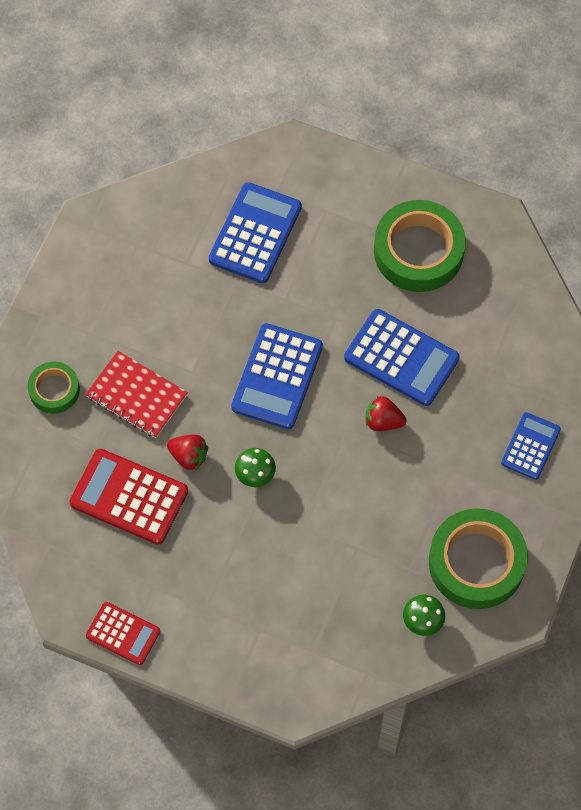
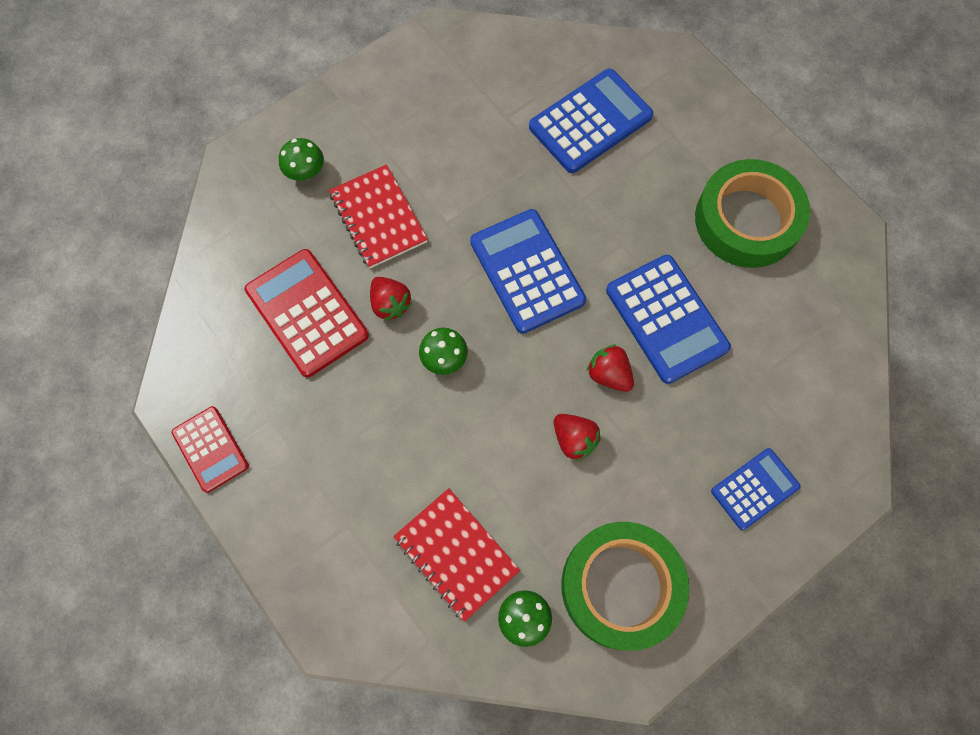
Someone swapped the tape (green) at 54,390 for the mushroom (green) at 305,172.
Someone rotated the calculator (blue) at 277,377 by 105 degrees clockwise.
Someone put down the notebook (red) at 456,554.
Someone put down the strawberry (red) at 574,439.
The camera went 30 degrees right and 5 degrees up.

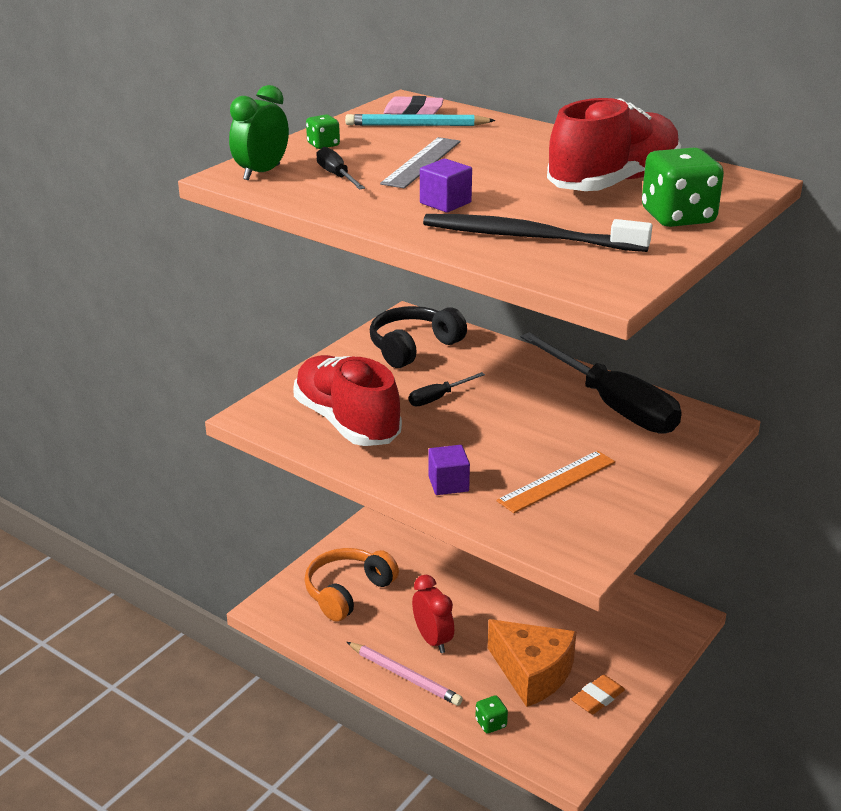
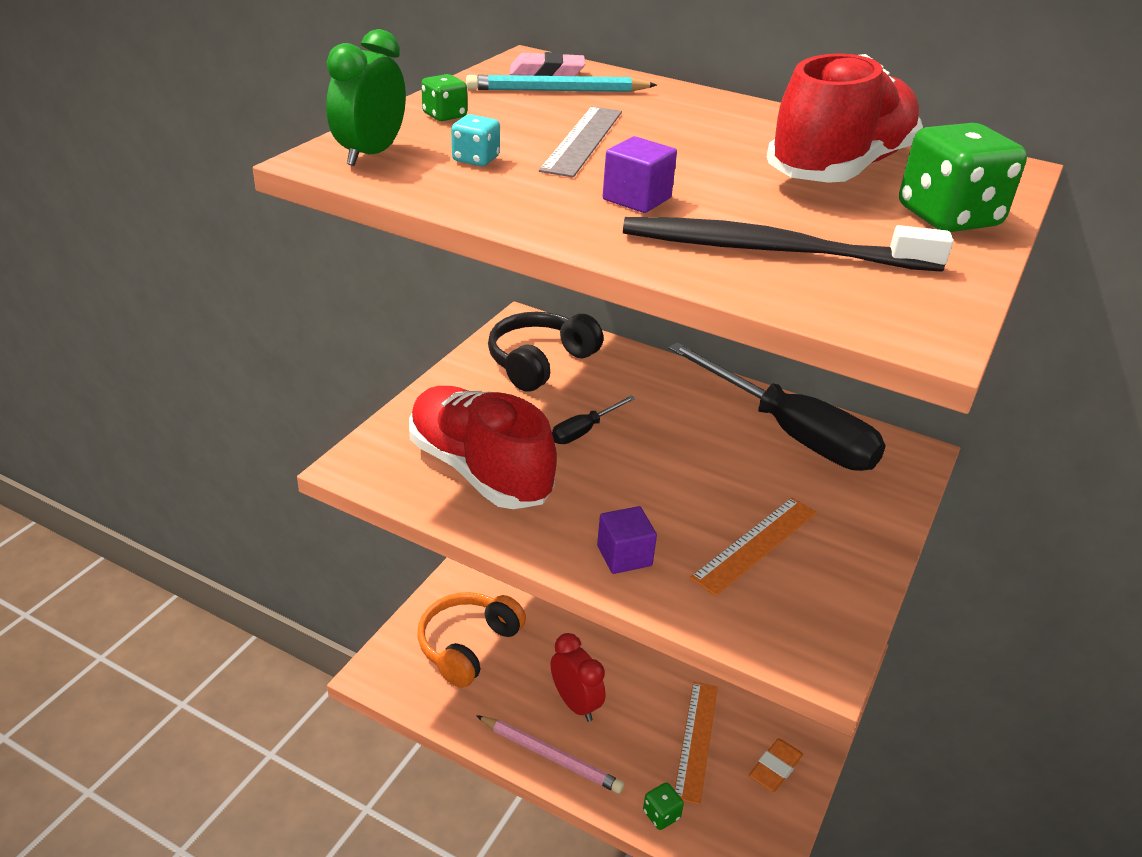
Someone swapped the screwdriver (black) at 337,176 for the dice (turquoise) at 475,159.
Someone swapped the cheese (orange) at 532,673 for the ruler (orange) at 696,740.
The camera went 10 degrees left and 5 degrees up.

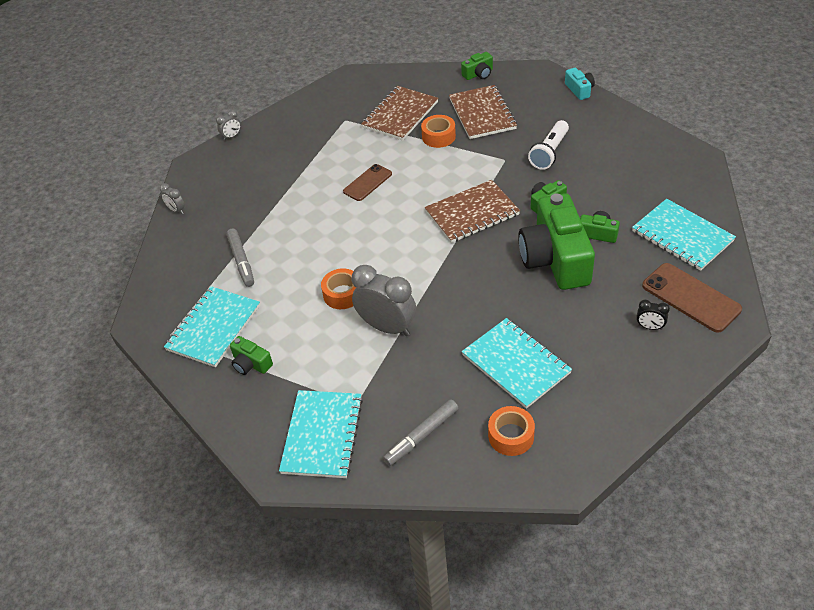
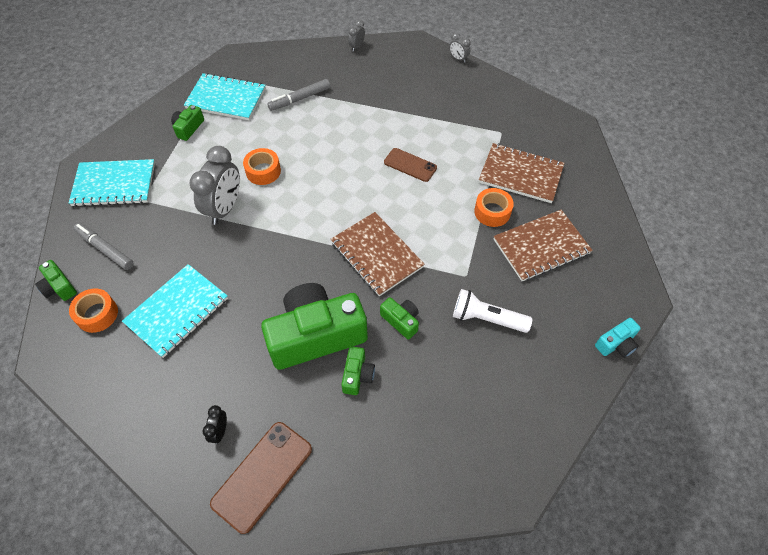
Someone carried the camera (green) from 478,74 to 59,287.
Someone took away the notebook (turquoise) at 682,236.
The camera went 75 degrees right and 10 degrees up.

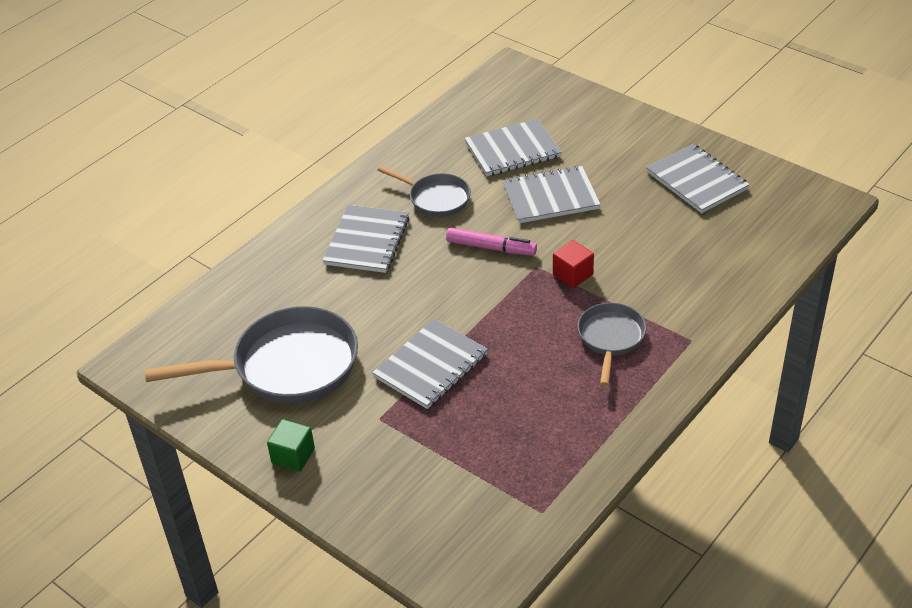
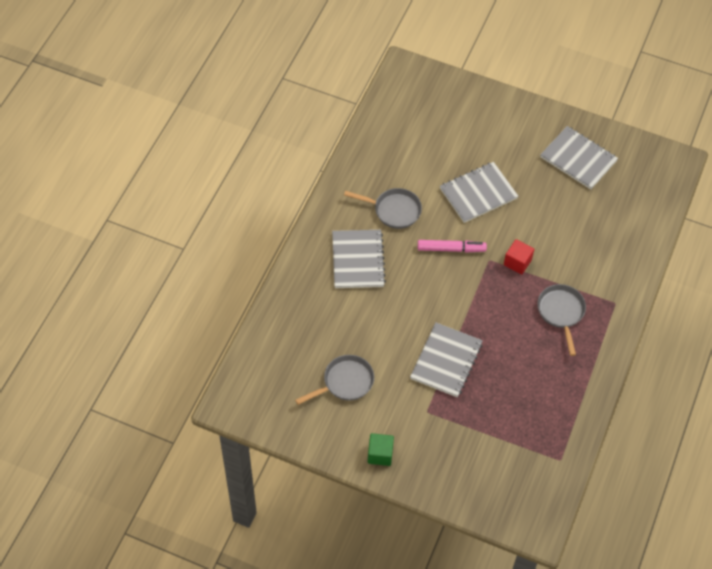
Someone scaled the pan (grey) at 287,366 by 0.56.
Someone took away the notebook (grey) at 512,150.
The camera went 20 degrees left and 15 degrees up.

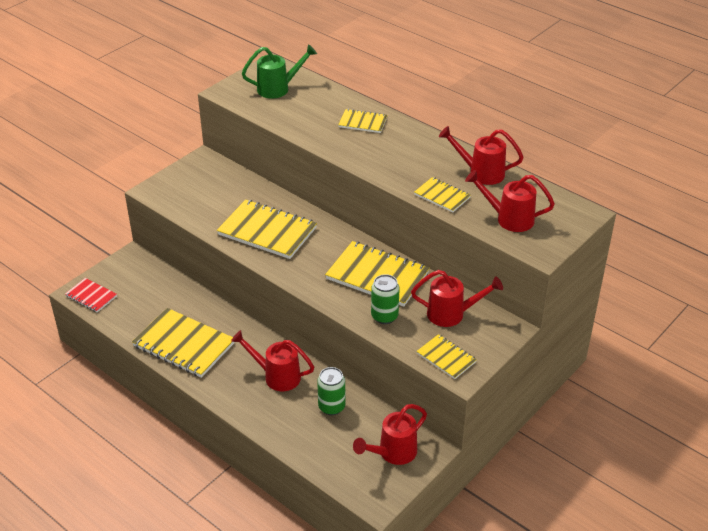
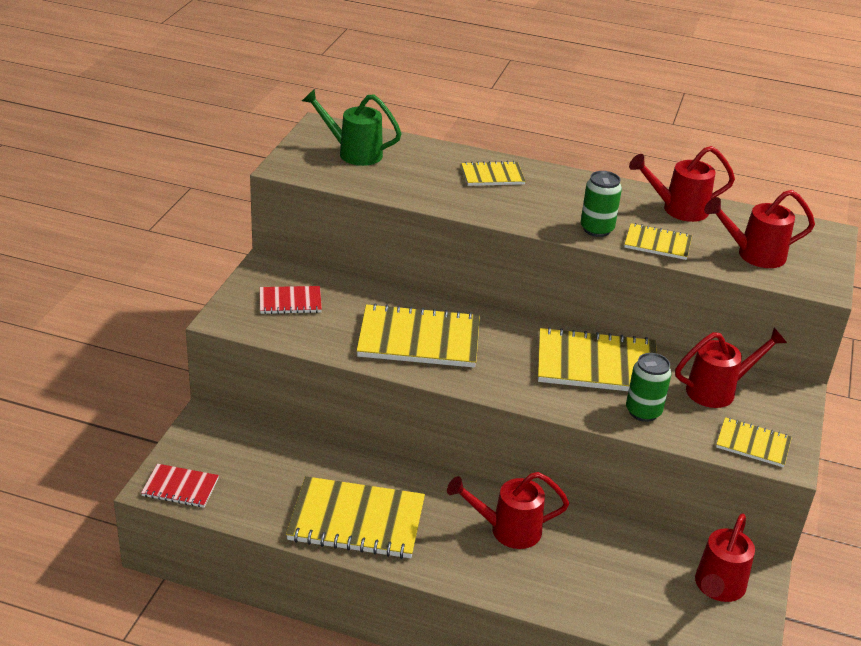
Someone rotated the watering can (green) at 278,88 by 120 degrees counterclockwise.
Someone carried the can (green) from 331,407 to 596,229.
Someone put down the notebook (red) at 290,302.
The camera went 25 degrees left and 5 degrees down.

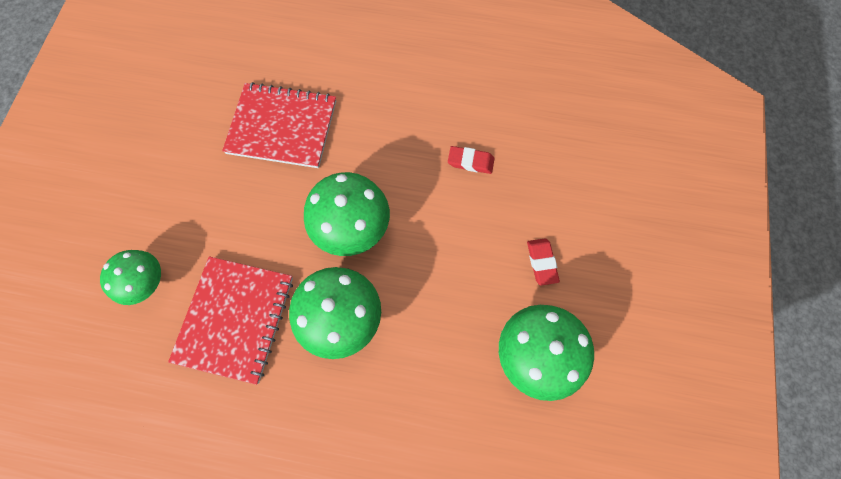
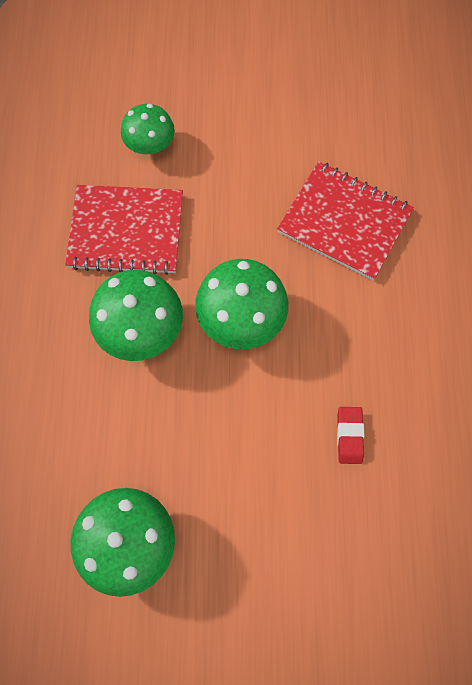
Someone rotated the notebook (red) at 282,127 by 60 degrees counterclockwise.
Someone took away the eraser (red) at 541,262.
The camera went 80 degrees right and 0 degrees up.

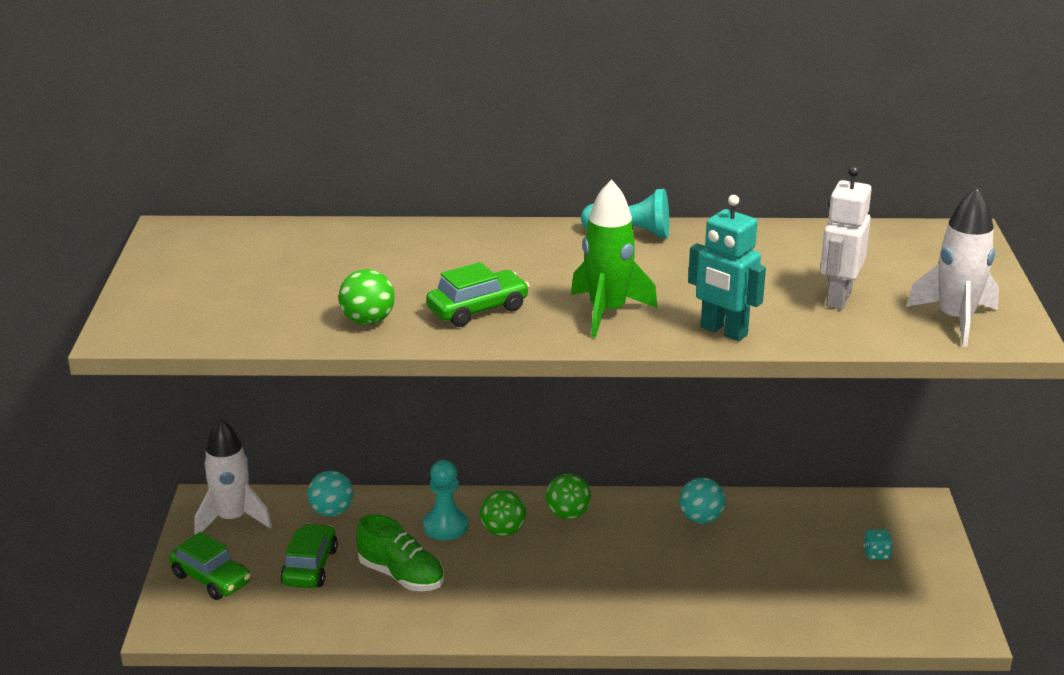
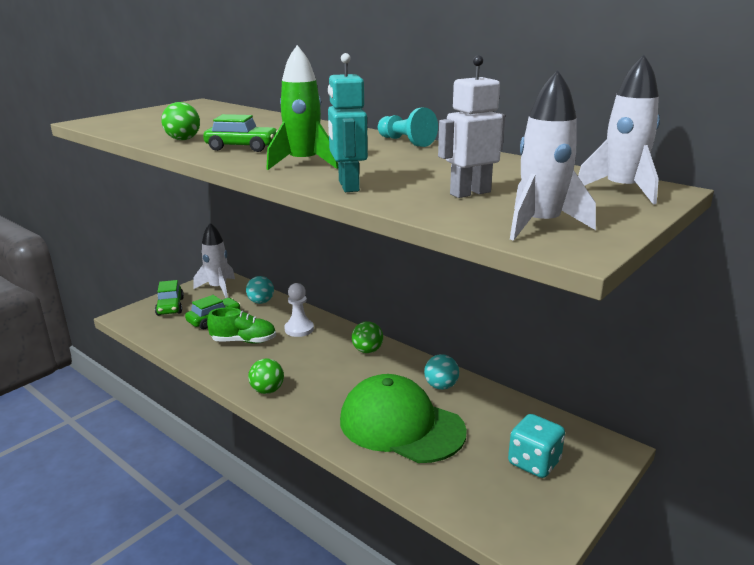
Someone rotated the shoe (green) at 401,575 by 75 degrees counterclockwise.
Someone repainted the pawn (turquoise) at 445,526, which became the pawn (white) at 299,329.
Someone carried the ball (green) from 503,531 to 267,390.
Someone scaled the dice (turquoise) at 876,554 by 2.07.
Someone put down the cap (green) at 401,425.
Someone put down the rocket (white) at 622,190.
The camera went 40 degrees right and 5 degrees down.

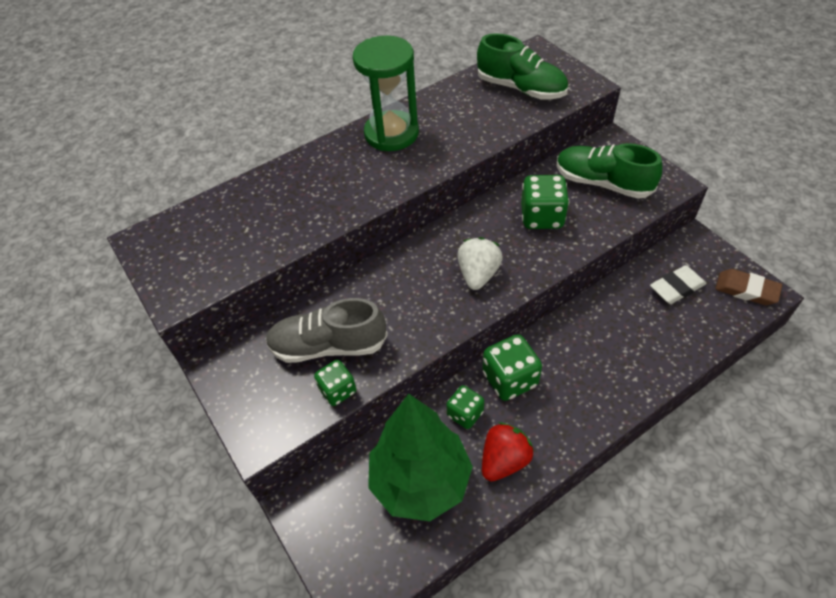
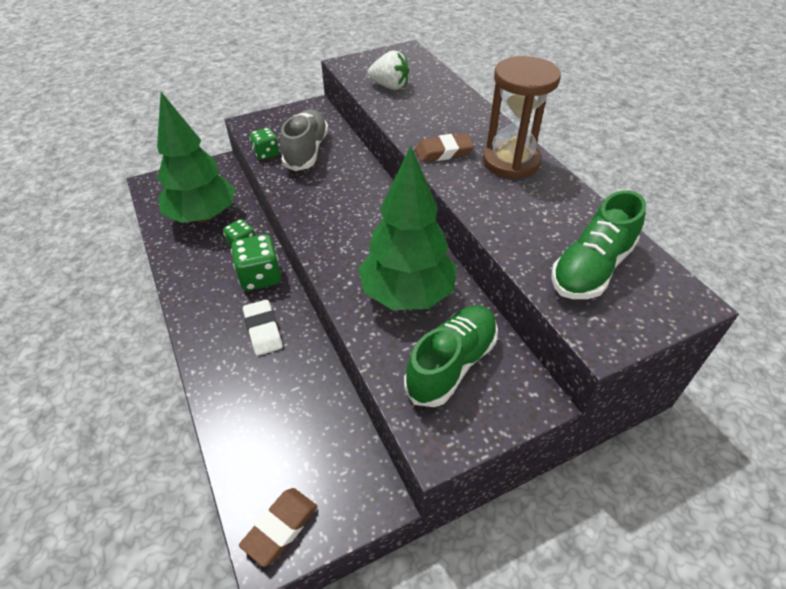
Someone repainted the hourglass (green) at 391,133, which became the hourglass (brown) at 511,161.
Someone carried the strawberry (white) from 478,274 to 390,86.
Someone took away the strawberry (red) at 504,460.
Someone swapped the dice (green) at 542,217 for the tree (green) at 407,295.
Someone carried the eraser (white) from 676,287 to 263,330.
Someone put down the eraser (brown) at 443,152.
The camera went 95 degrees right and 5 degrees down.

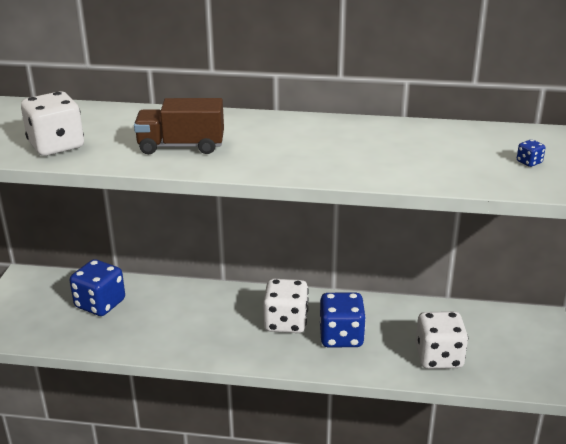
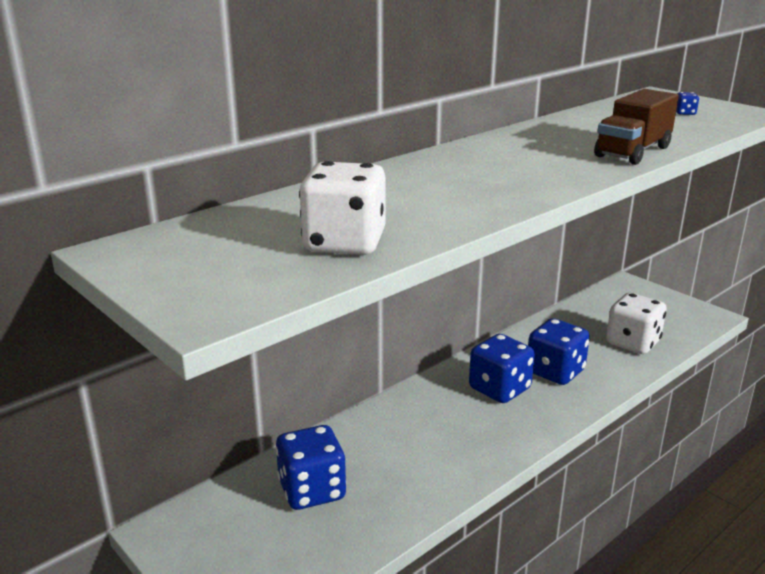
Someone carried the truck (brown) from 181,146 to 633,152.
Someone repainted the dice (white) at 286,322, which became the dice (blue) at 499,389.
The camera went 50 degrees left and 5 degrees down.

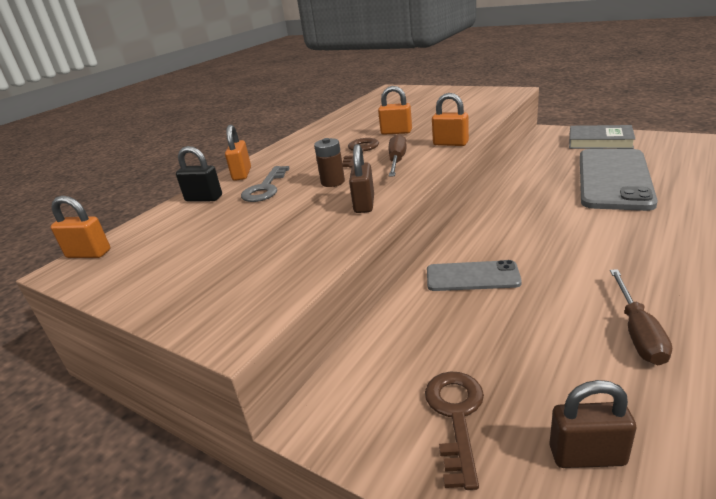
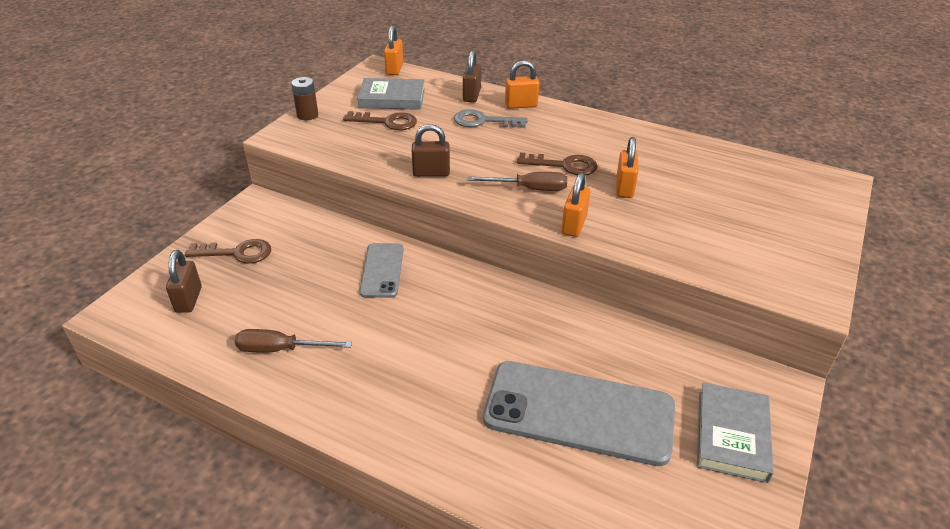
Someone repainted the padlock (black) at 204,198, which became the padlock (brown) at 471,95.
Someone carried the battery (brown) from 333,182 to 307,115.
Someone put down the key (brown) at 387,122.
Someone put down the book (grey) at 392,98.
The camera went 80 degrees right and 10 degrees up.

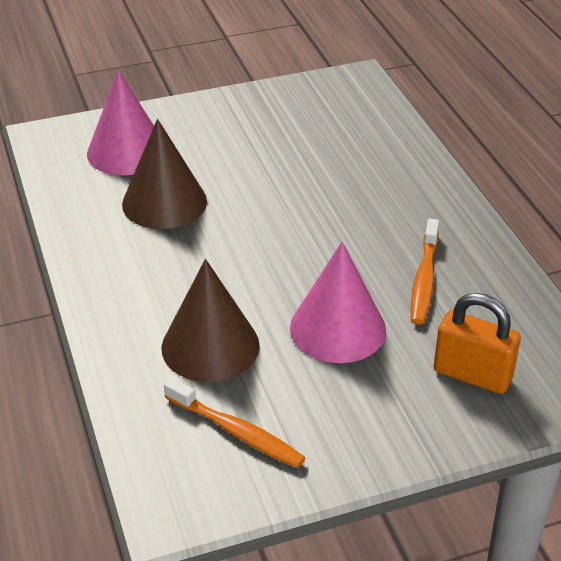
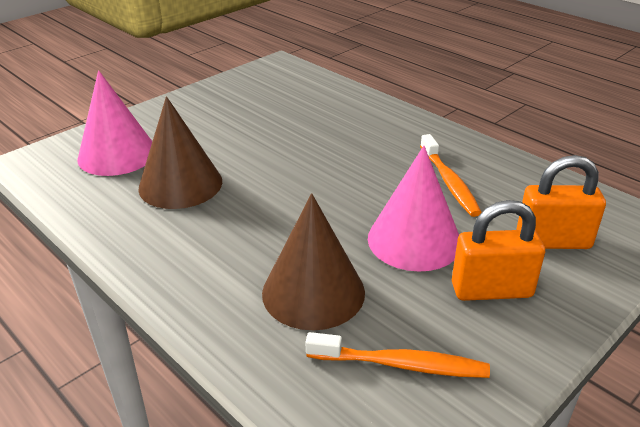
Someone put down the padlock (orange) at 491,290.
The camera went 25 degrees left and 5 degrees down.

